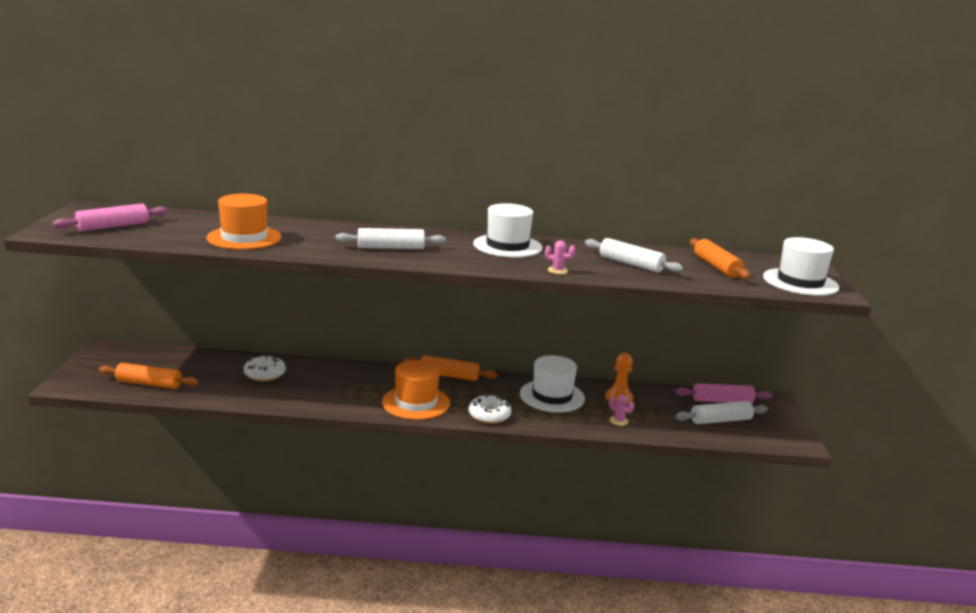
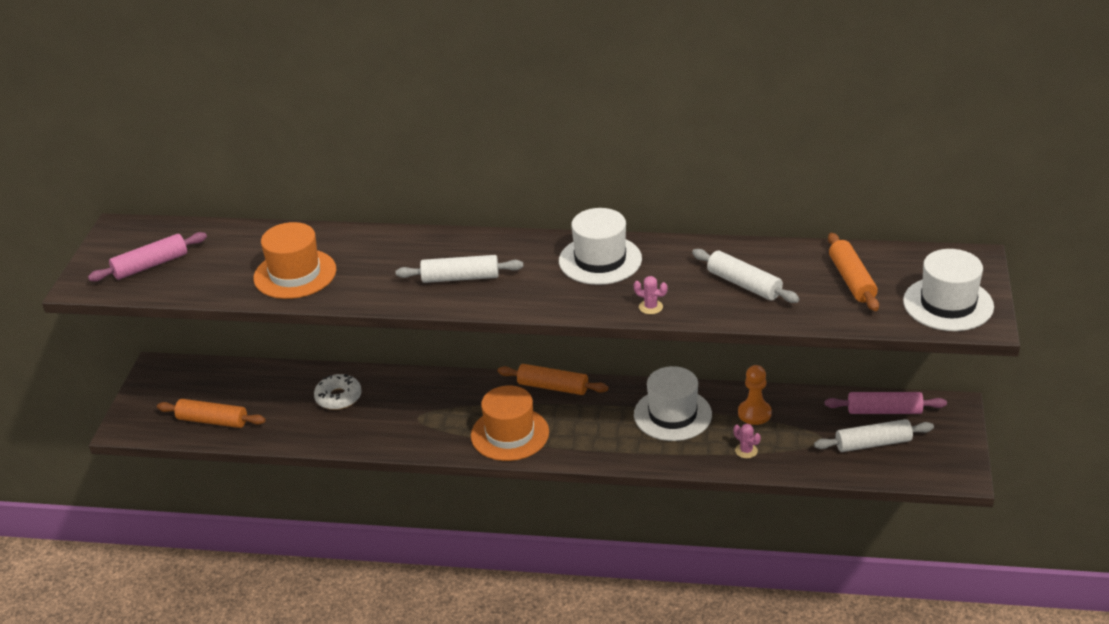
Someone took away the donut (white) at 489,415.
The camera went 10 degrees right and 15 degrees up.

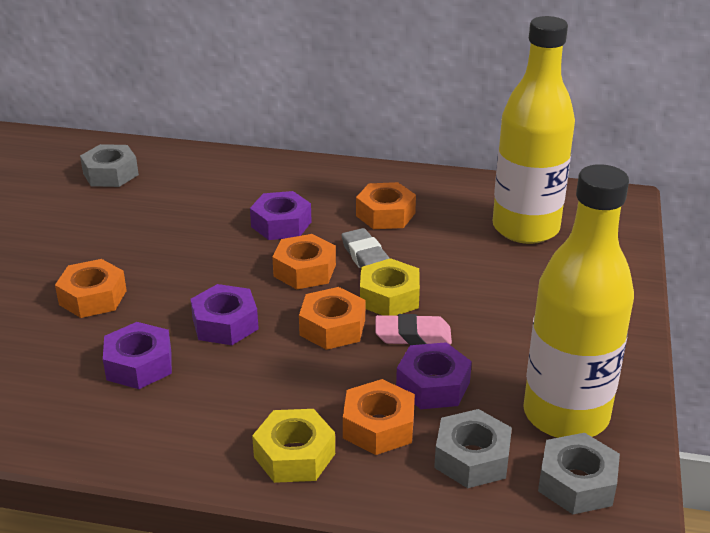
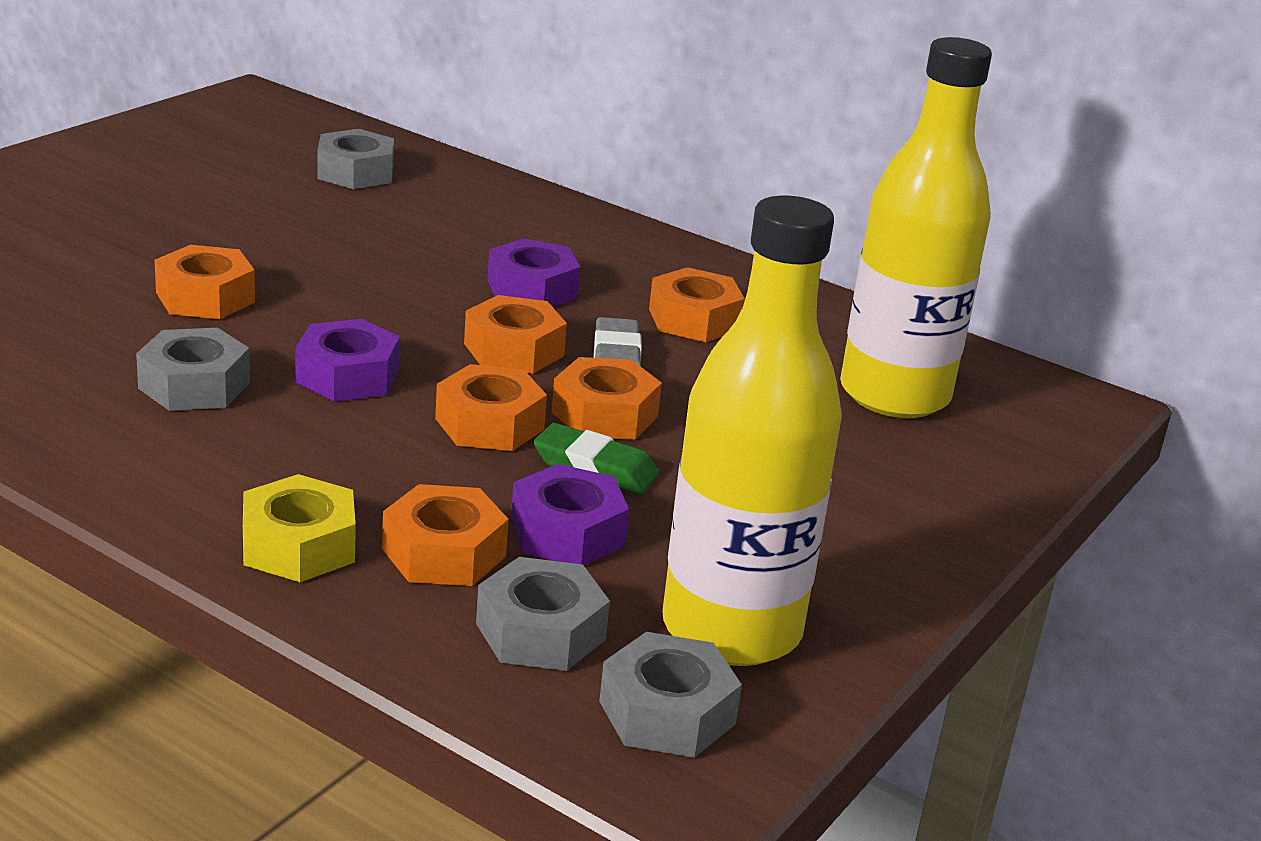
Someone repainted the nut (purple) at 139,365, which became the nut (grey) at 194,385.
Someone repainted the nut (yellow) at 389,297, which became the nut (orange) at 604,414.
Someone repainted the eraser (pink) at 413,335, which became the eraser (green) at 595,467.
The camera went 20 degrees right and 5 degrees down.

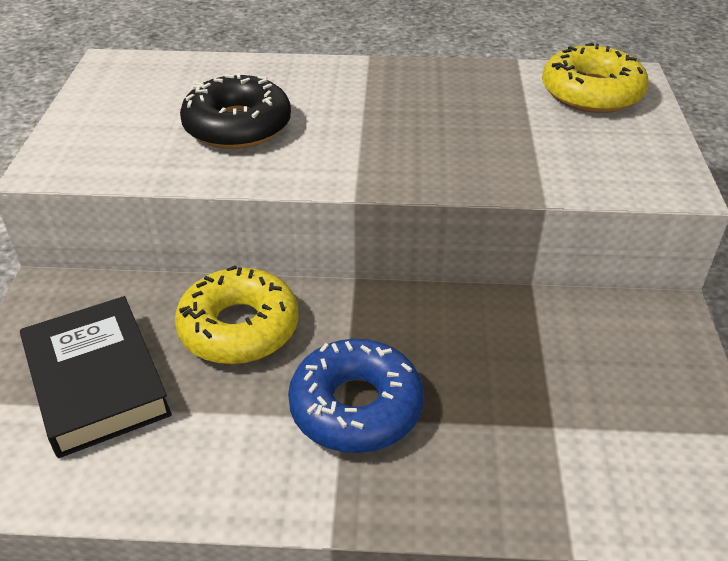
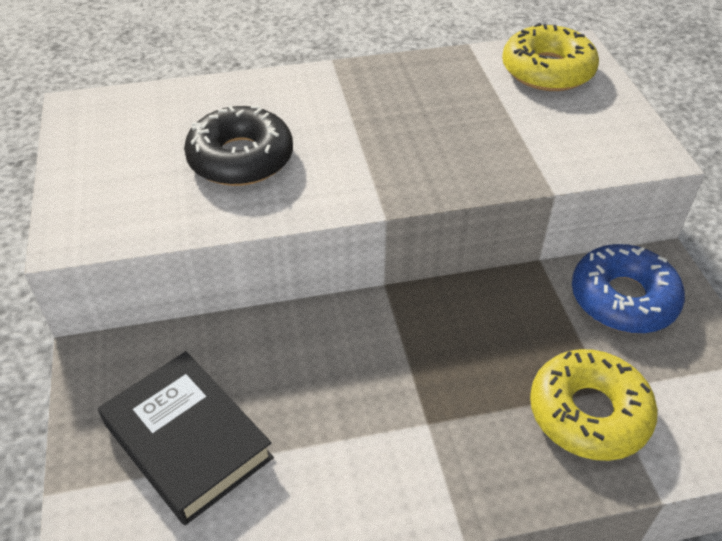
Someone carried the donut (yellow) from 239,328 to 588,413.
Someone carried the donut (blue) from 356,407 to 623,298.
The camera went 15 degrees left and 5 degrees up.

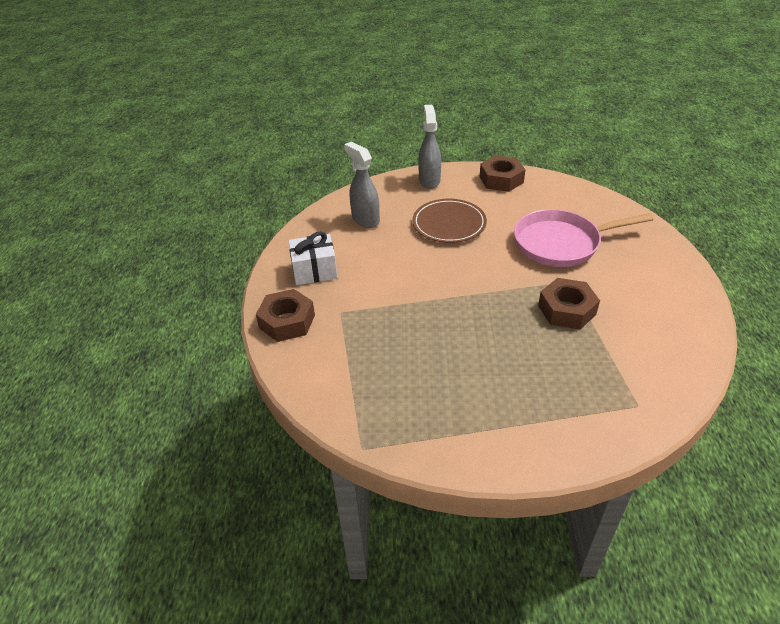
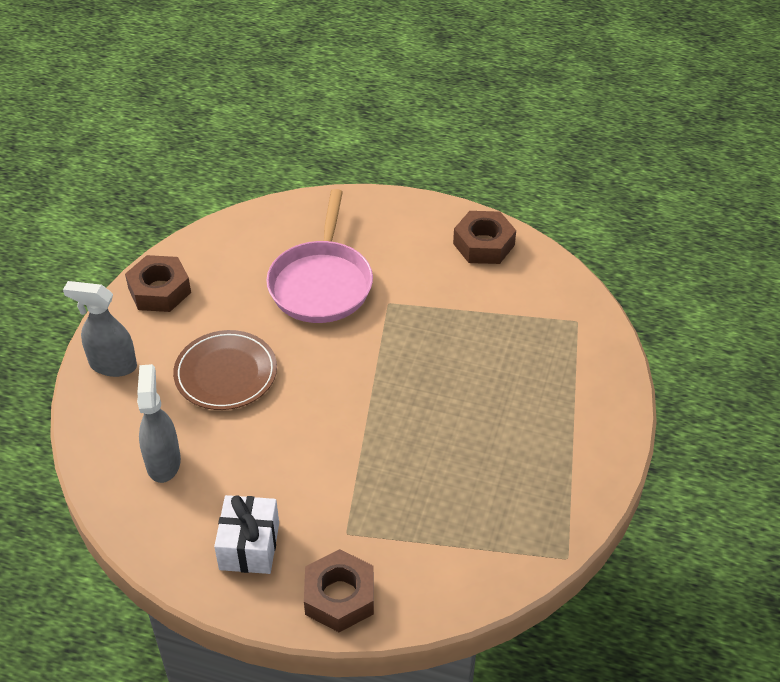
Someone rotated the spray bottle (grey) at 365,219 by 105 degrees clockwise.
Someone carried the nut (brown) from 566,310 to 484,244.
The camera went 75 degrees left and 5 degrees up.

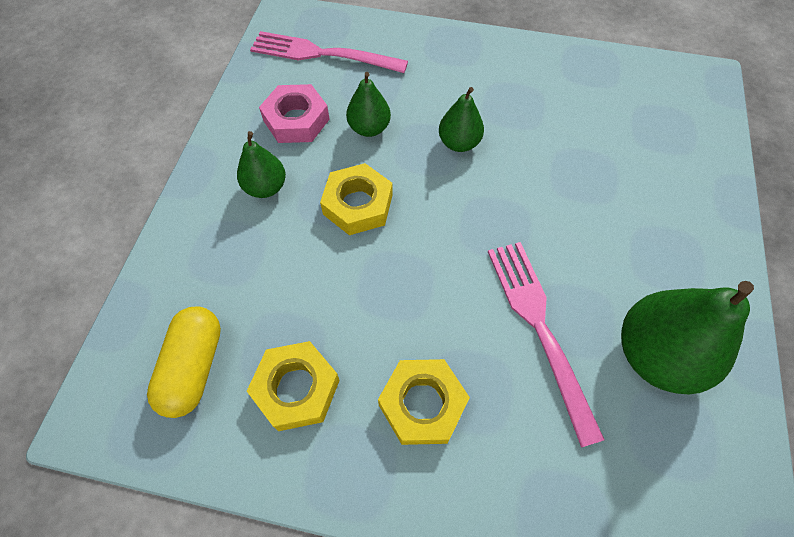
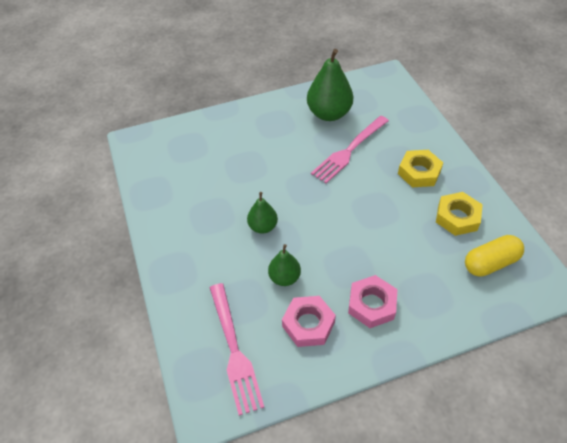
Someone swapped the pear (green) at 266,187 for the nut (pink) at 371,304.
Someone took away the nut (yellow) at 358,204.
The camera went 120 degrees left and 10 degrees down.

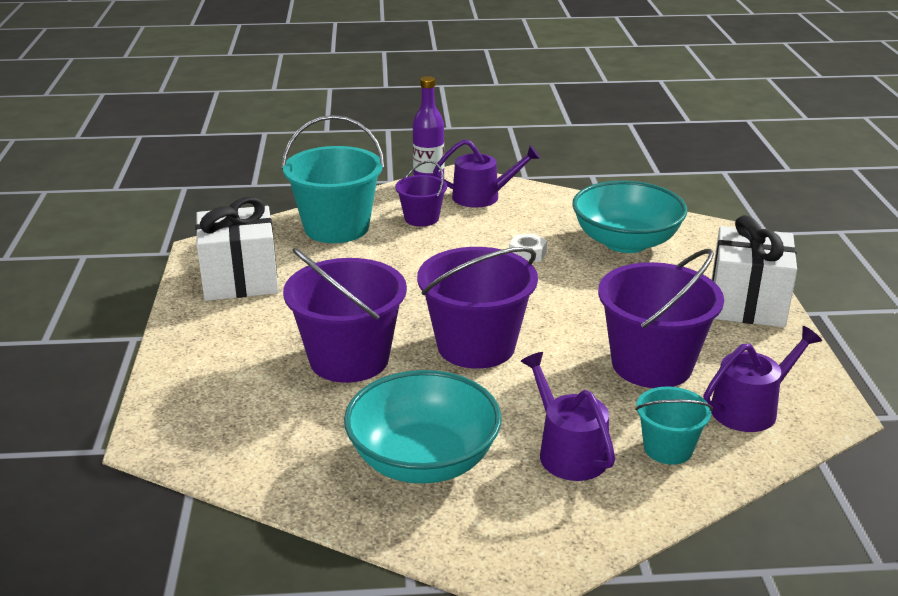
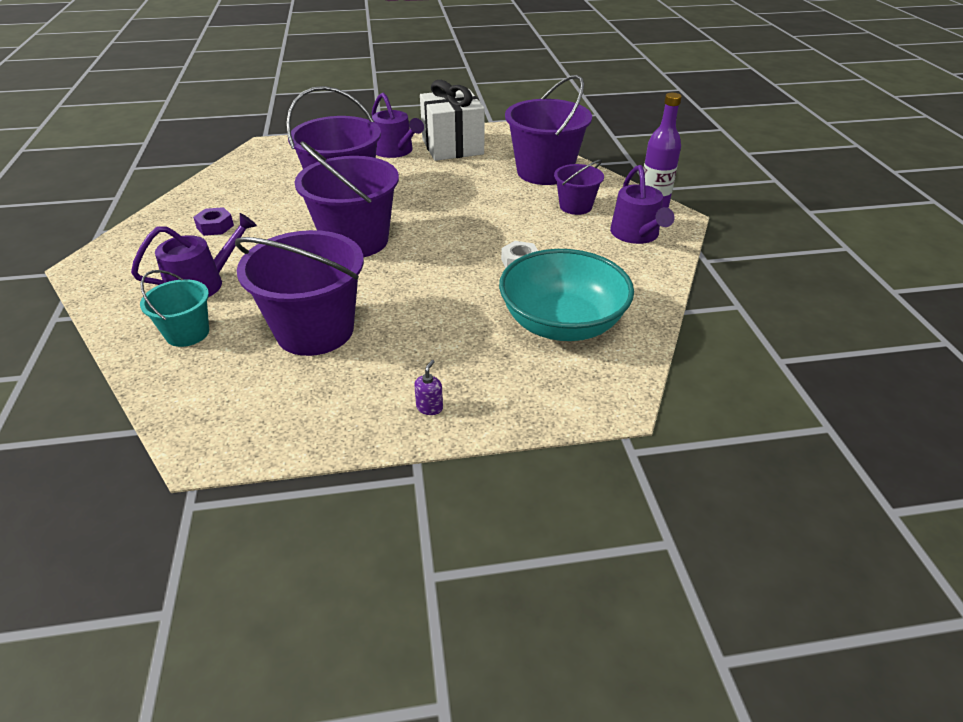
Someone repainted the bucket (turquoise) at 336,228, which became the bucket (purple) at 544,172.
Someone swapped the bowl (turquoise) at 423,460 for the nut (purple) at 215,226.
Someone carried the watering can (purple) from 750,408 to 396,151.
Someone swapped the gift (white) at 747,304 for the soap dispenser (purple) at 429,407.
The camera went 85 degrees right and 10 degrees up.

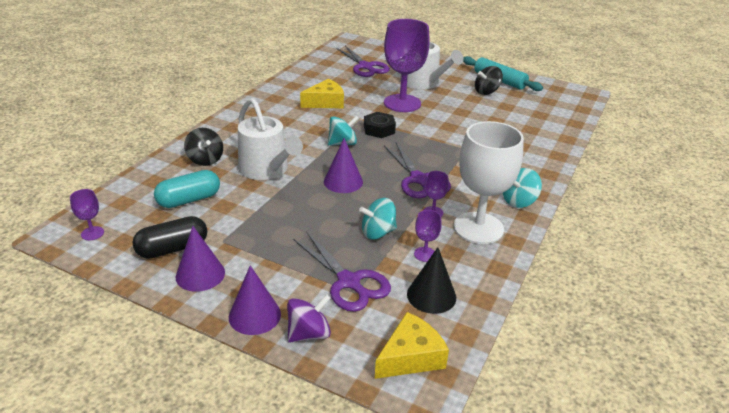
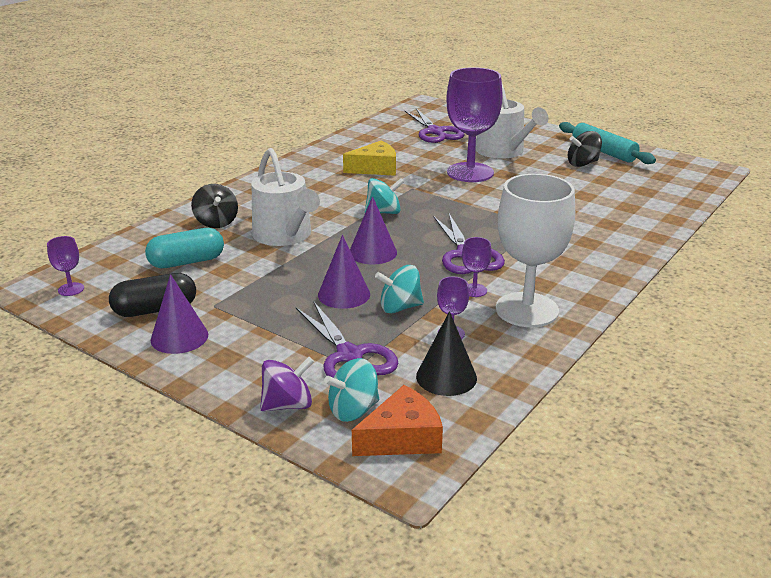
Someone carried the cone (purple) from 254,315 to 344,294.
Someone took away the nut (black) at 379,129.
Someone repainted the cheese (yellow) at 410,357, which became the cheese (orange) at 402,437.
Someone carried the spinning top (turquoise) from 519,201 to 353,410.
The camera went 10 degrees right and 5 degrees down.

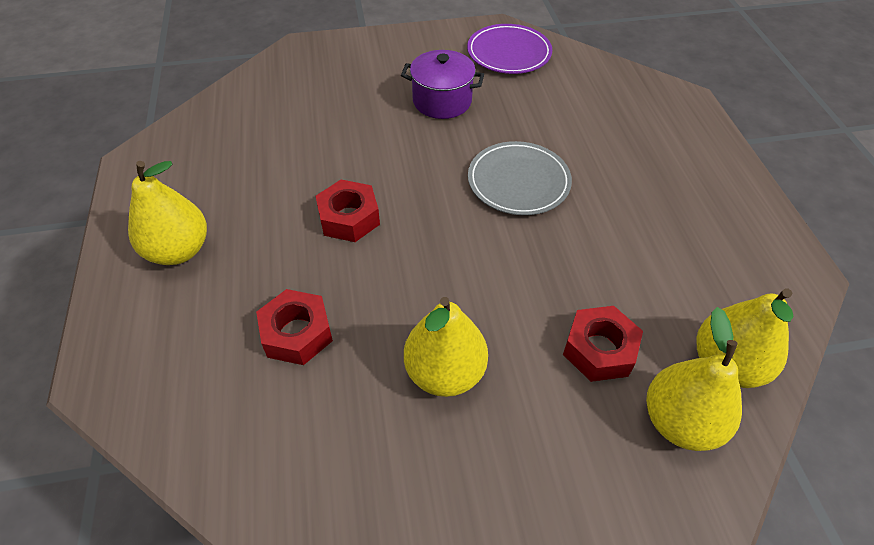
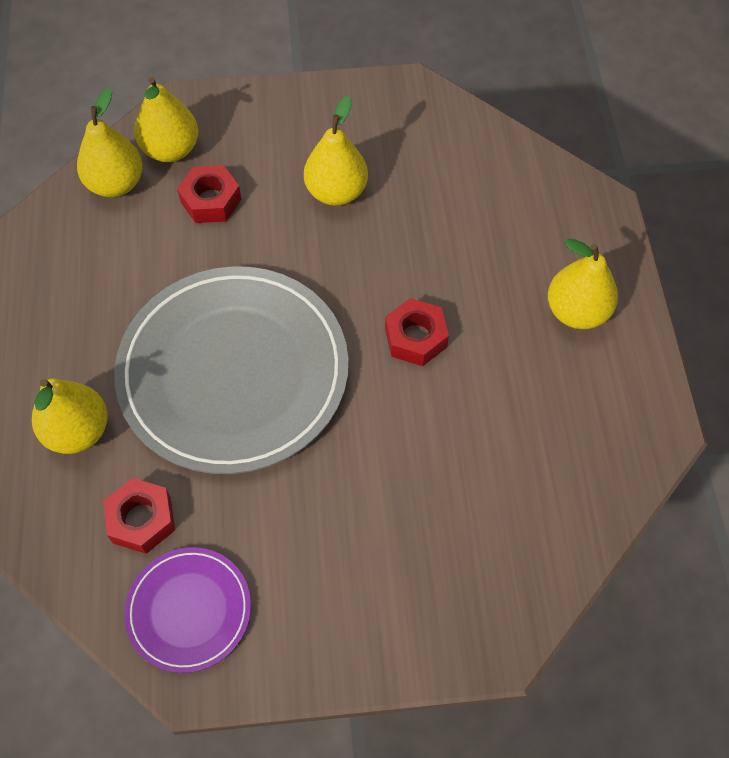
Someone carried the nut (red) from 297,333 to 142,519.
Someone took away the pot (purple) at 442,101.
Someone scaled the plate (grey) at 518,181 by 2.06.
Someone put down the pear (yellow) at 78,431.
The camera went 175 degrees left and 10 degrees up.

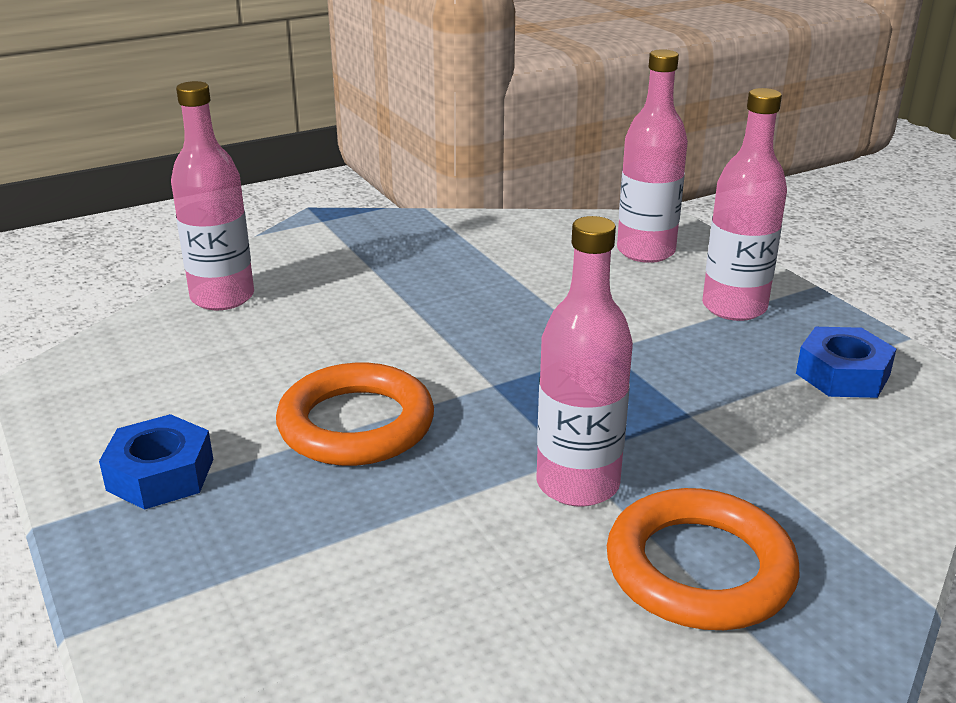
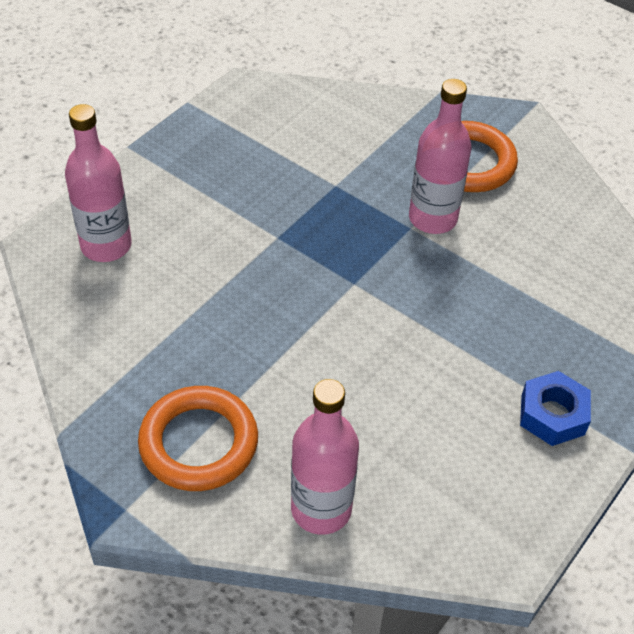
Someone carried the ring (orange) from 356,424 to 199,443.
Someone took away the bottle (pink) at 734,307.
Someone took away the nut (blue) at 842,374.
The camera went 115 degrees left and 20 degrees up.

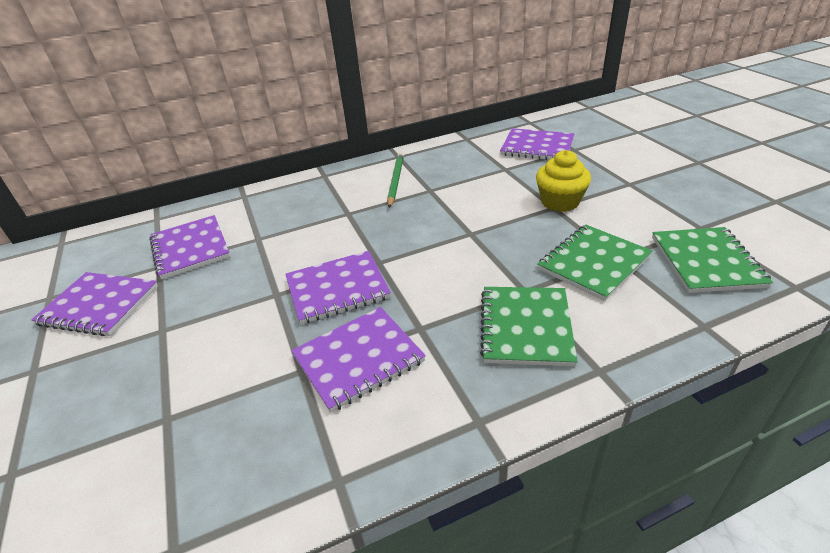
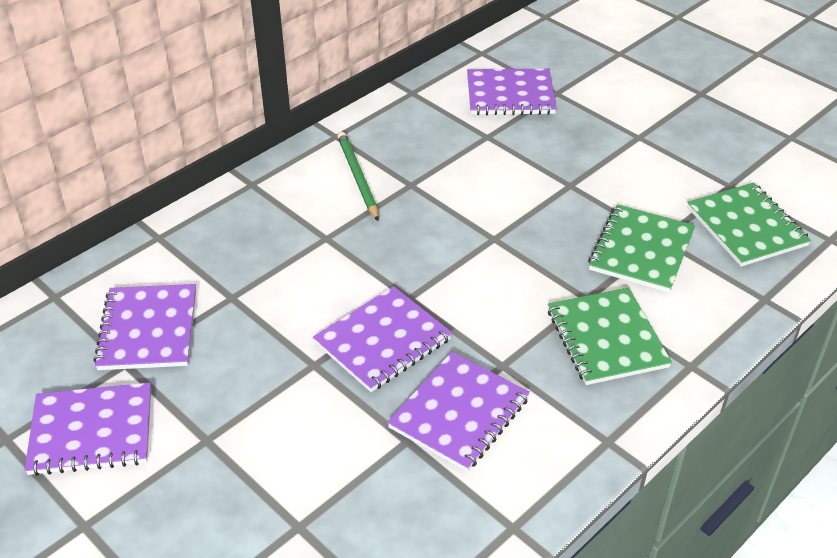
Someone rotated the notebook (purple) at 190,248 by 45 degrees clockwise.
Someone took away the cupcake (yellow) at 560,202.
The camera went 25 degrees left and 5 degrees up.

